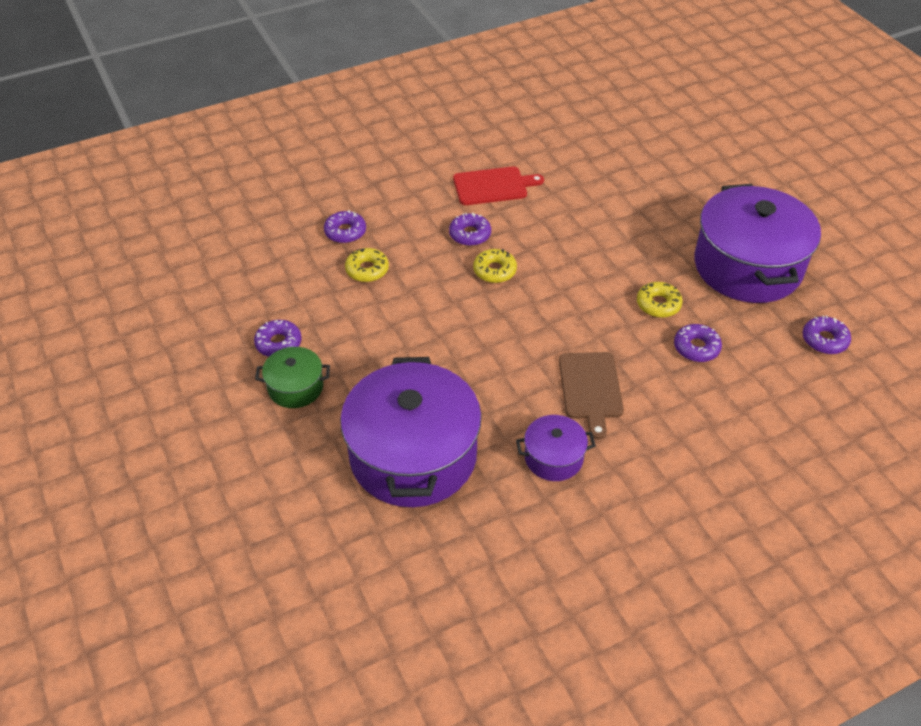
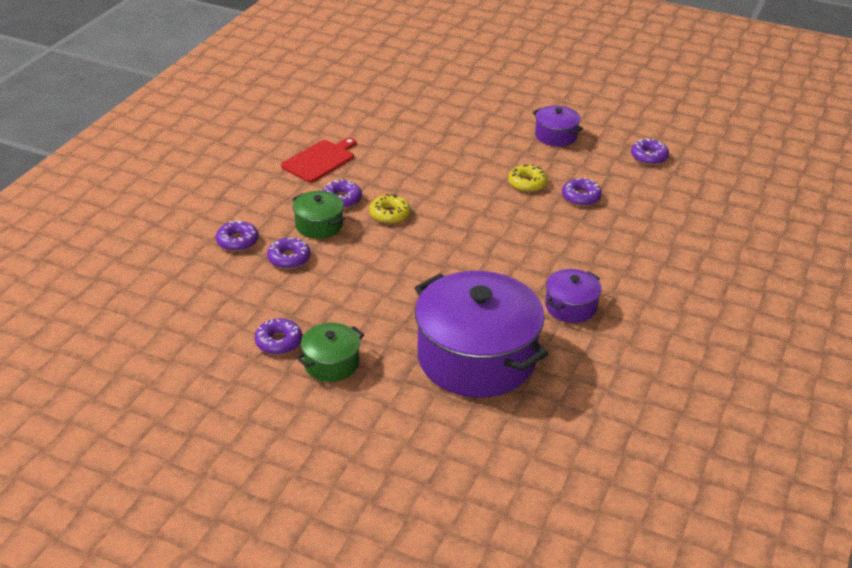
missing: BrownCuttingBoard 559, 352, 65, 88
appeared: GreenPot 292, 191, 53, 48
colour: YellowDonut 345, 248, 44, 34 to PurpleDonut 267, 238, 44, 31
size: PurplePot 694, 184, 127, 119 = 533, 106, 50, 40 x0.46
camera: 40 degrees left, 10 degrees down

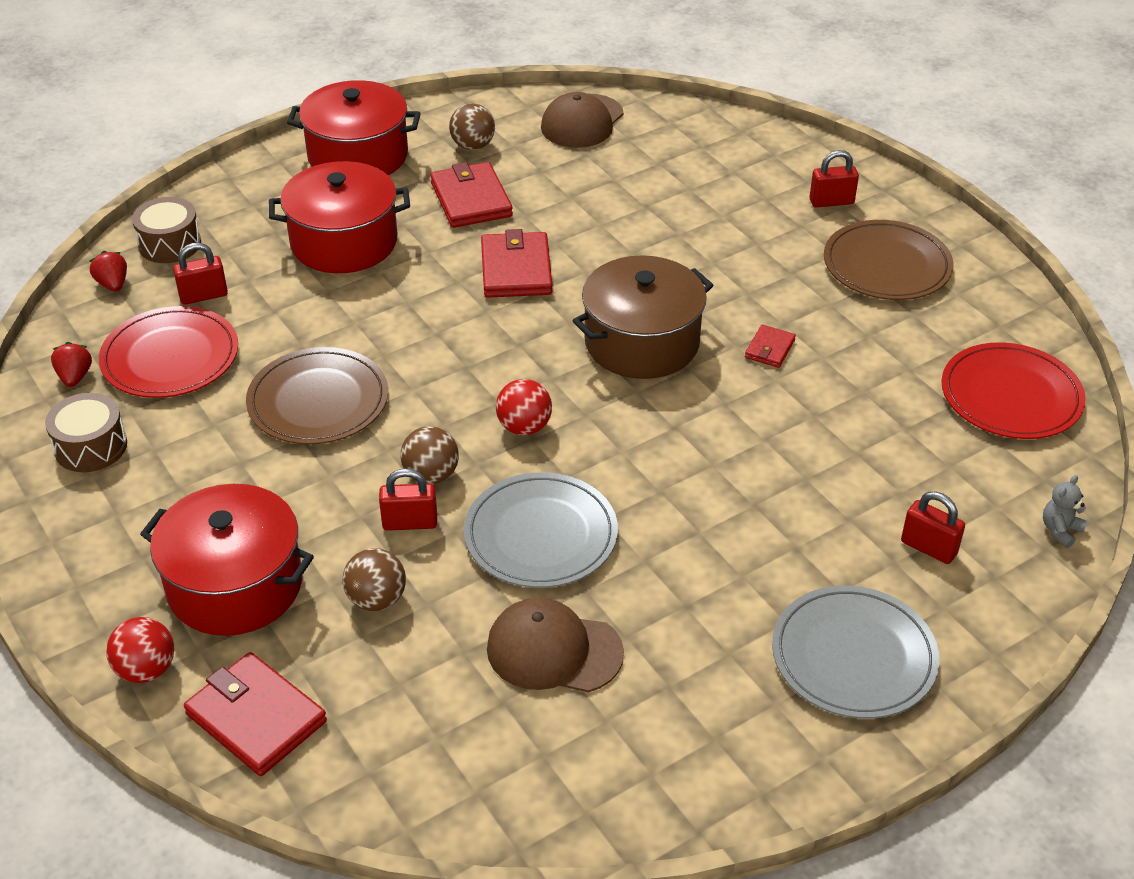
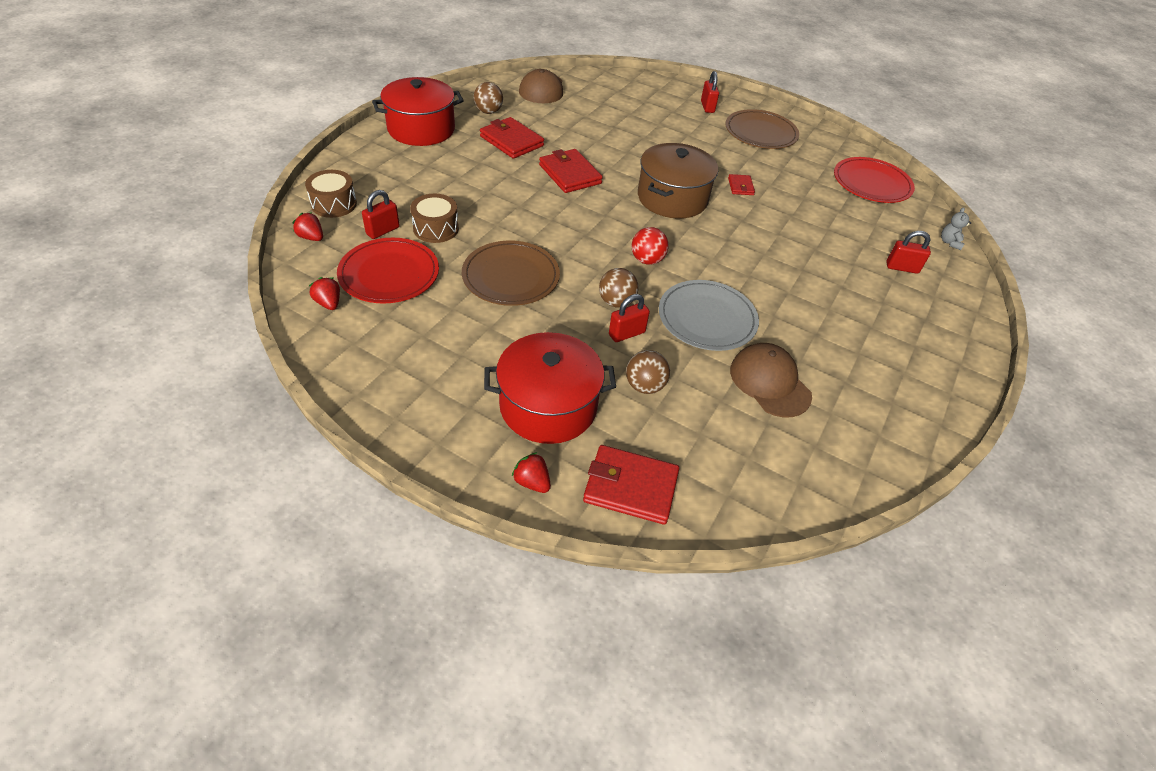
missing: RedPot 269, 161, 141, 112; GreyPlate 772, 585, 167, 134
relocated: BrownDrum 45, 393, 82, 79 to 410, 194, 49, 49
exchanged: RedBall 106, 617, 68, 66 to RedStrawberry 512, 452, 39, 41
spun: BrownCap 487, 598, 137, 94 = 730, 343, 82, 74 75 degrees clockwise; RedPadlock 809, 150, 50, 57 = 701, 71, 18, 42 60 degrees counterclockwise
camera: 30 degrees left, 5 degrees up

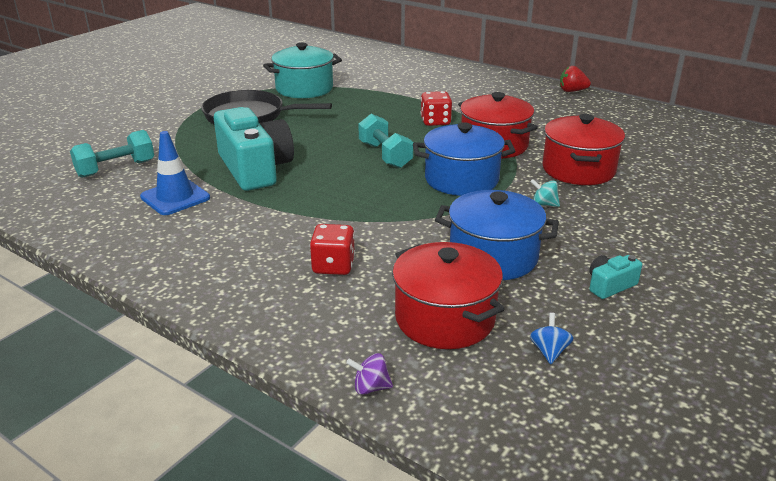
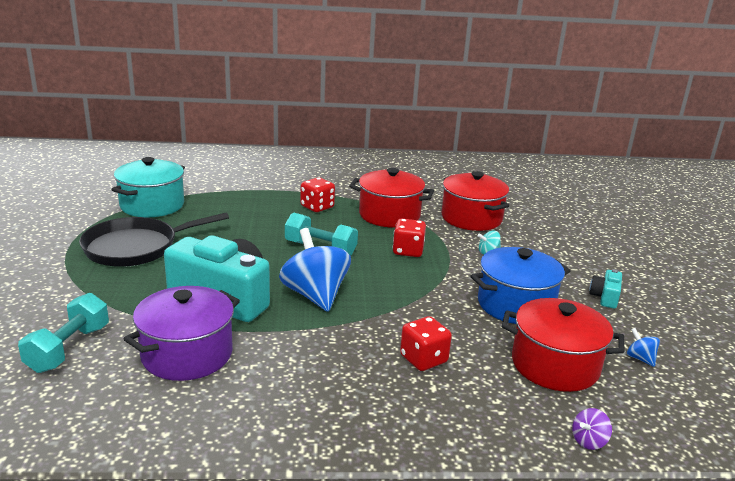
missing: RedStrawberry 560, 66, 31, 26
appeared: BlueSpinningTop 279, 228, 72, 84
exchanged: BlueTrafficCone 140, 131, 70, 84 to PurplePot 124, 286, 116, 95; BluePot 413, 122, 103, 74 to RedDice 393, 219, 33, 38
camera: 40 degrees left, 5 degrees down

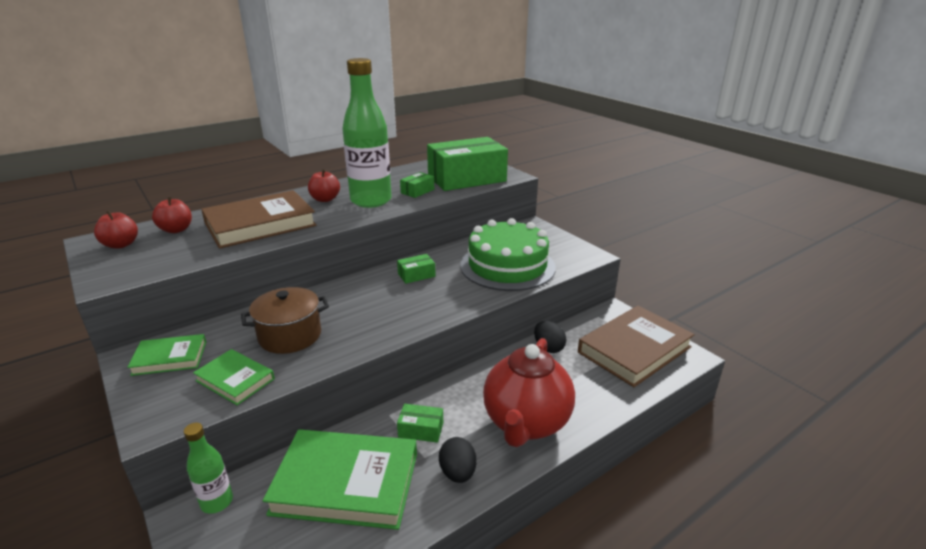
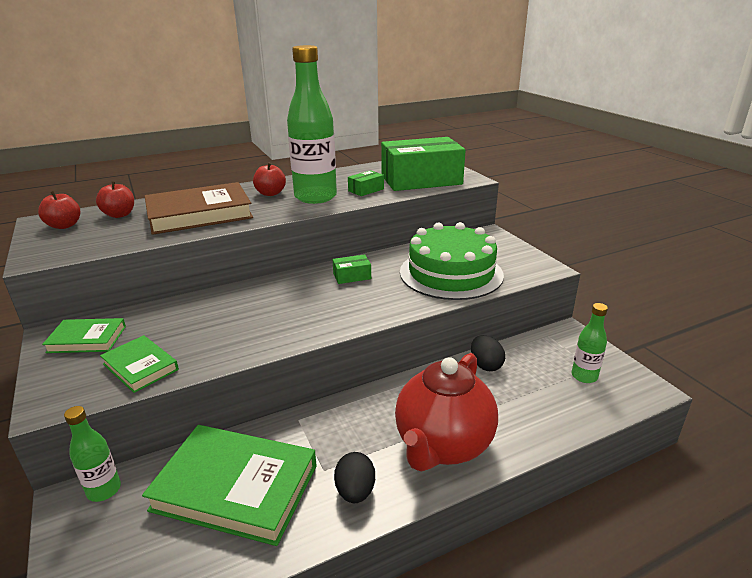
missing: BrownPot 241, 287, 88, 67; GreenBox 397, 404, 46, 39
exchanged: BrownBook 578, 306, 117, 81 to GreenBottle 571, 303, 37, 80
camera: 10 degrees right, 0 degrees up

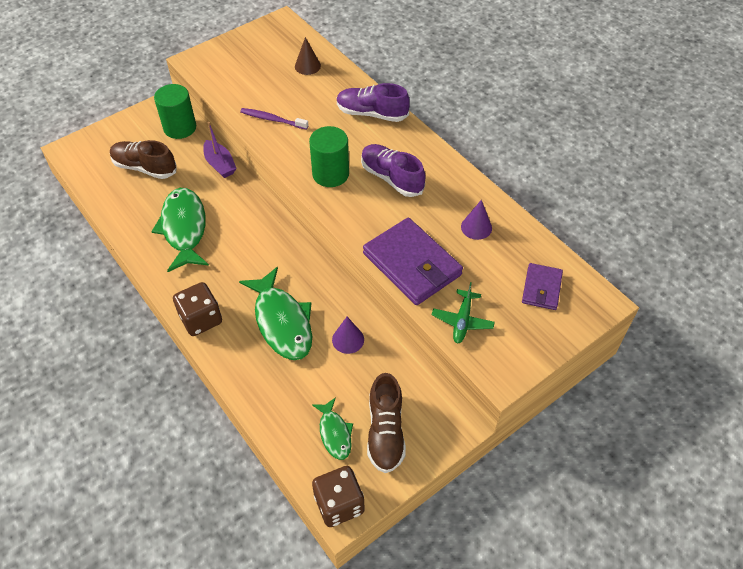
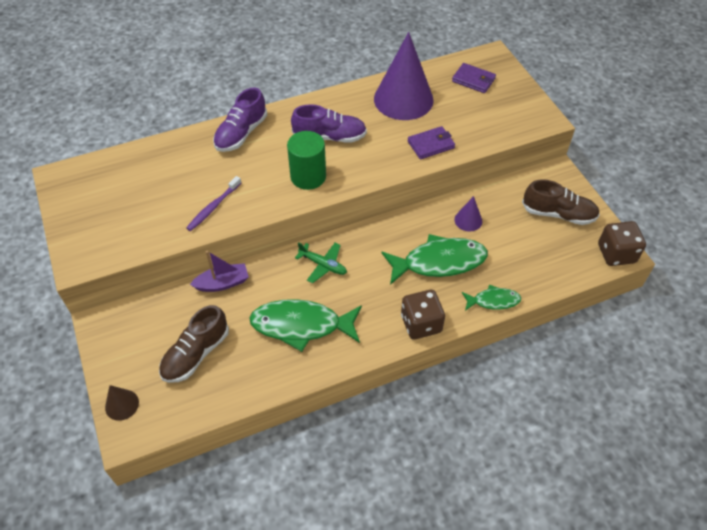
missing: GreenCylinder 154, 84, 42, 55
relocated: BrownCone 295, 37, 26, 38 to 105, 385, 34, 36; GreenFish 312, 397, 41, 63 to 462, 284, 59, 27; GreenPlane 432, 282, 63, 61 to 295, 242, 52, 41
spun: PurpleShoe 361, 144, 64, 53 = 291, 104, 76, 39 150 degrees counterclockwise
size: PurpleWallet 363, 218, 100, 87 = 408, 126, 47, 34 x0.55; PurpleCone 461, 200, 31, 40 = 374, 32, 60, 88 x2.28
camera: 75 degrees left, 0 degrees up

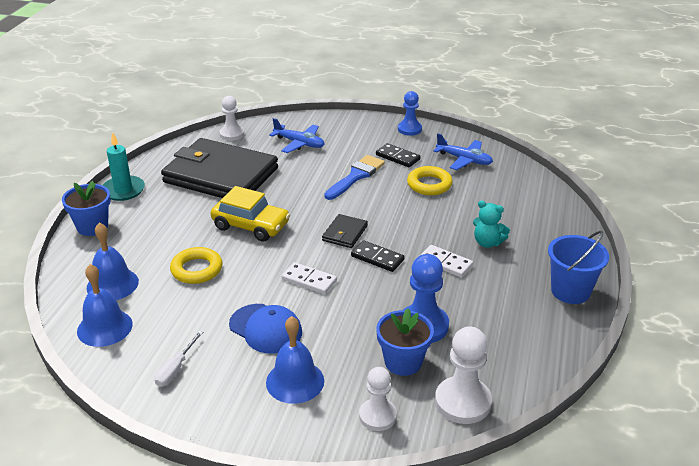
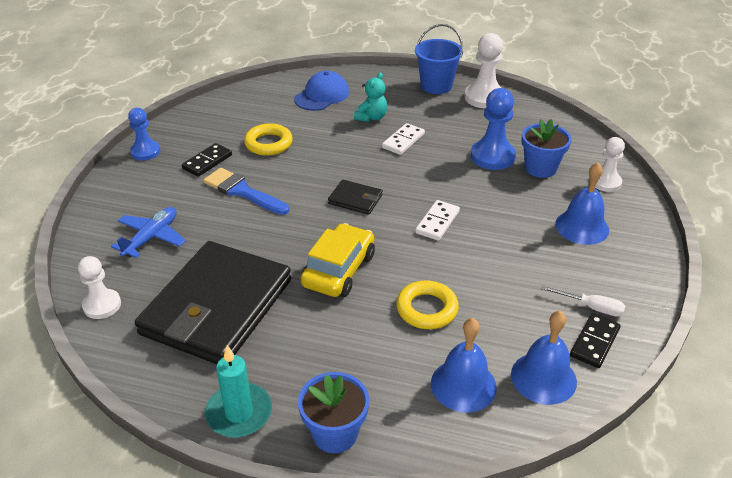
missing: BluePlane 433, 133, 60, 37
relocated: BlueCap 229, 304, 73, 50 to 294, 71, 55, 40; BlackDomino 351, 240, 54, 32 to 570, 313, 51, 55; WhitePawn 435, 326, 57, 98 to 464, 33, 39, 76
camera: 90 degrees left, 5 degrees up

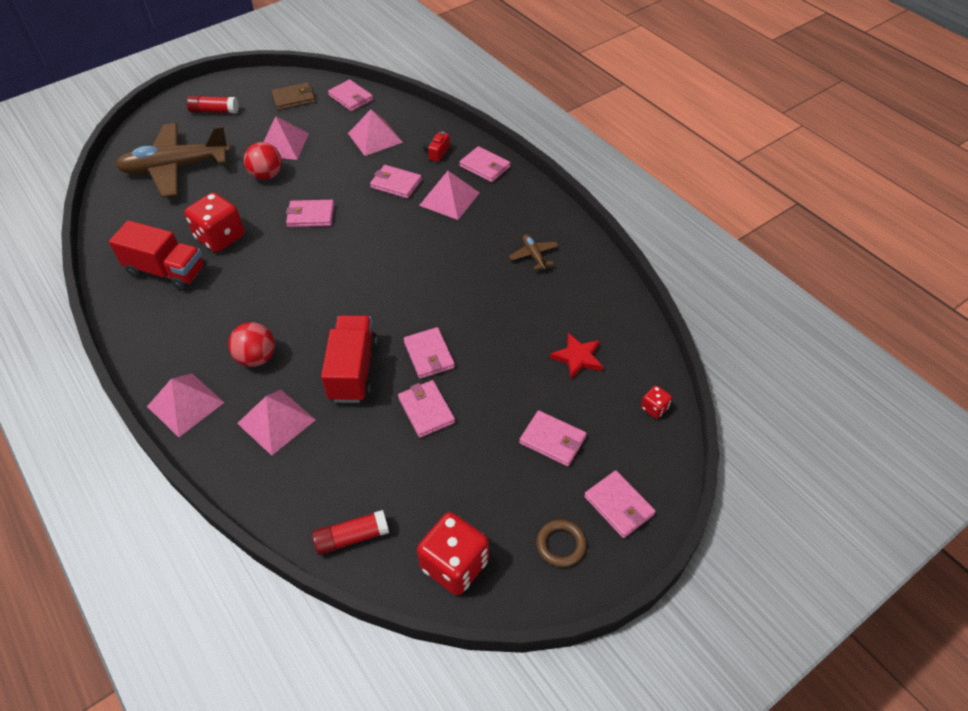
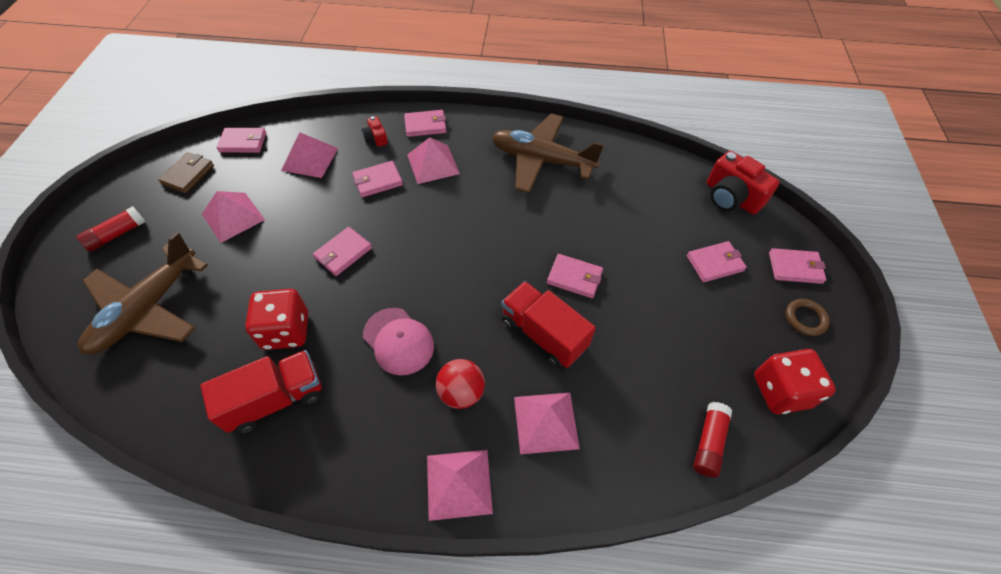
missing: RedBall 244, 142, 38, 38; PinkWallet 398, 380, 57, 58; RedStar 550, 333, 53, 47
appeared: PinkCap 363, 308, 71, 67
exchanged: RedDice 641, 385, 31, 34 to RedCamera 707, 151, 73, 63
size: BrownPlane 509, 234, 50, 36 = 492, 114, 112, 79 x2.44
camera: 50 degrees left, 5 degrees up

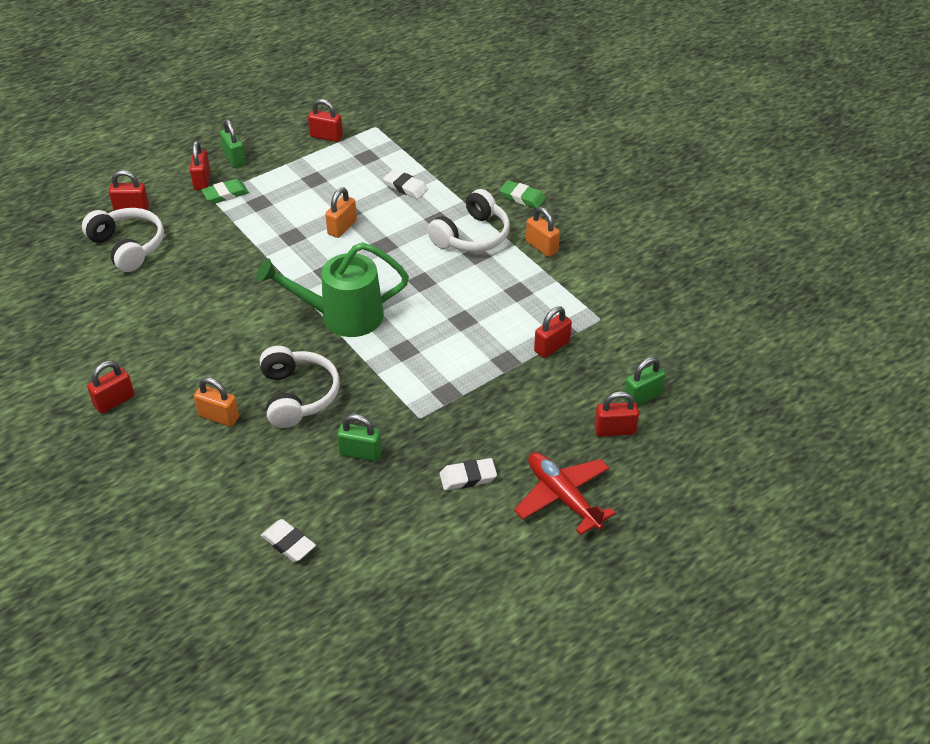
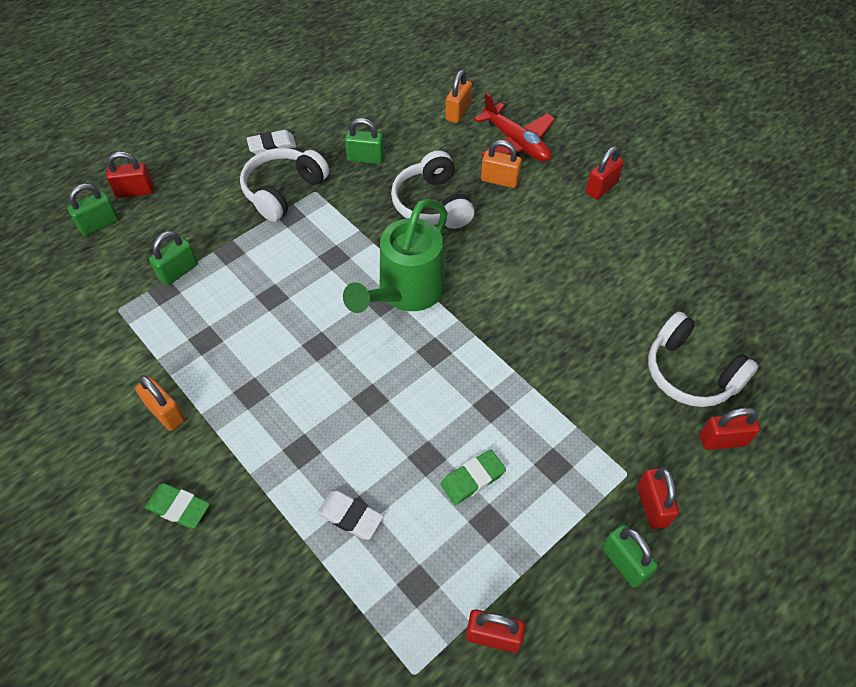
missing: WhiteEraser 261, 519, 55, 43
relocated: GreenEraser 201, 179, 48, 25 to 440, 450, 66, 55; OrangePadlock 325, 187, 32, 51 to 445, 70, 27, 53; WhiteHeadphones 427, 189, 83, 63 to 240, 148, 89, 74; RedPlane 514, 452, 102, 83 to 474, 93, 81, 69
colour: RedPadlock 534, 306, 38, 52 to GreenPadlock 149, 231, 49, 55
spun: GreenWateringCan 256, 242, 153, 95 = 343, 199, 105, 114 135 degrees clockwise
camera: 175 degrees right, 10 degrees up

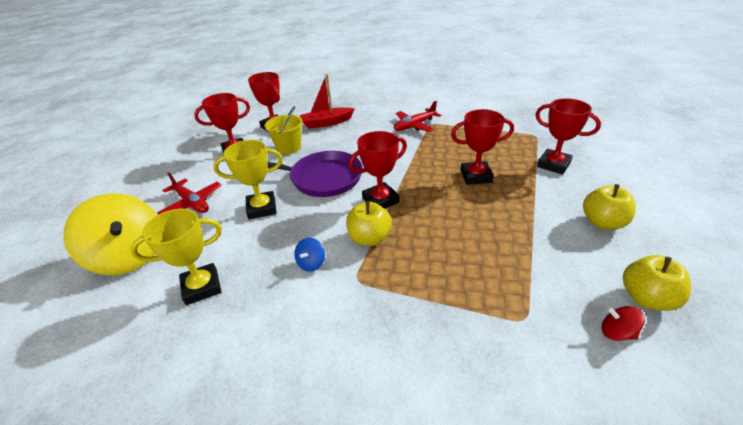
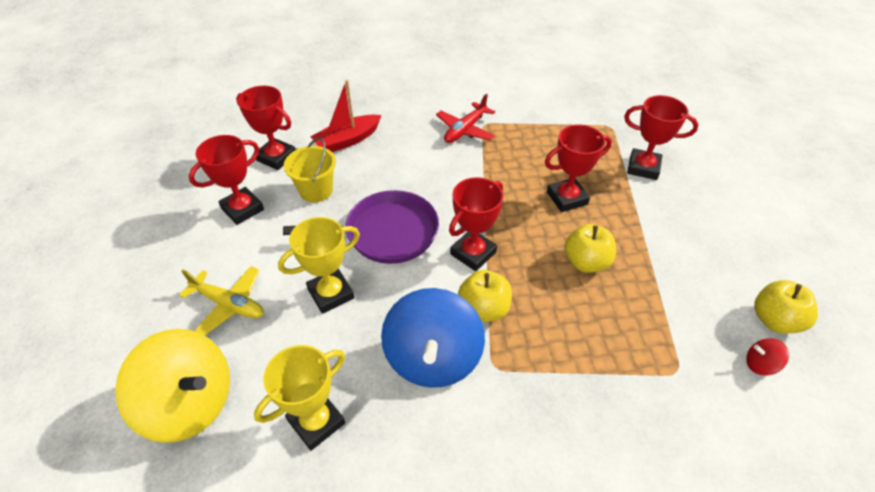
relocated: YellowApple 583, 184, 53, 46 to 564, 224, 52, 48
colour: RedPlane 157, 172, 64, 43 to YellowPlane 179, 266, 85, 70
size: BlueSpinningTop 294, 238, 31, 34 = 381, 288, 104, 100 x2.48
camera: 20 degrees left, 10 degrees up

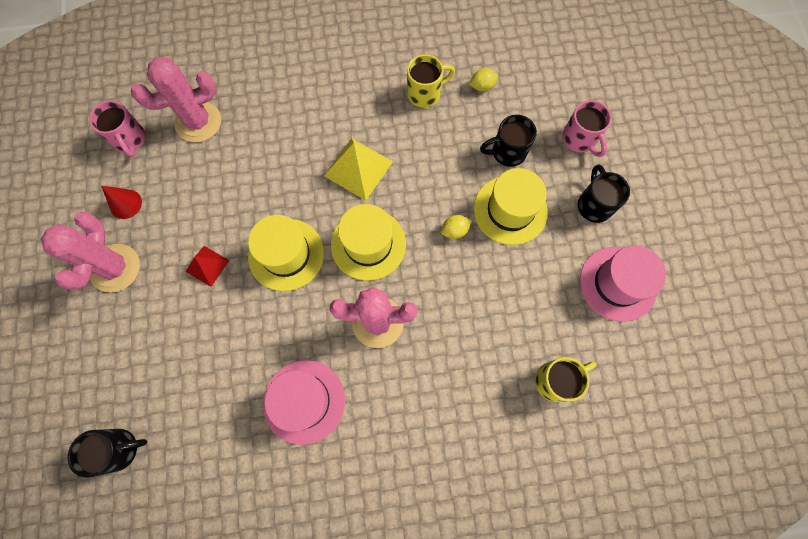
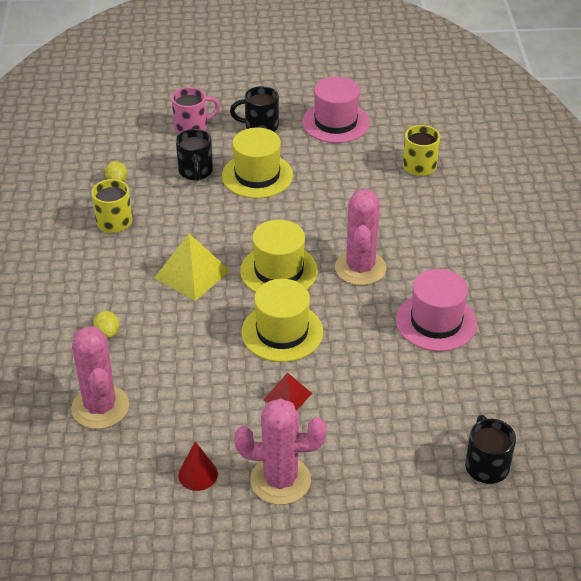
missing: PinkMug 89, 100, 57, 57
relocated: YellowLemon 441, 215, 31, 24 to 93, 311, 26, 27
camera: 85 degrees left, 30 degrees down

